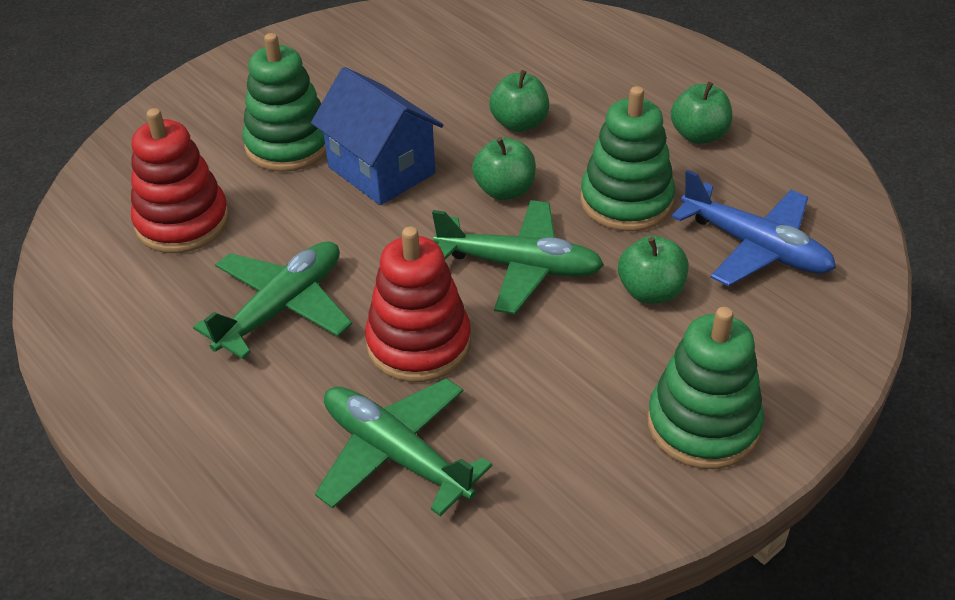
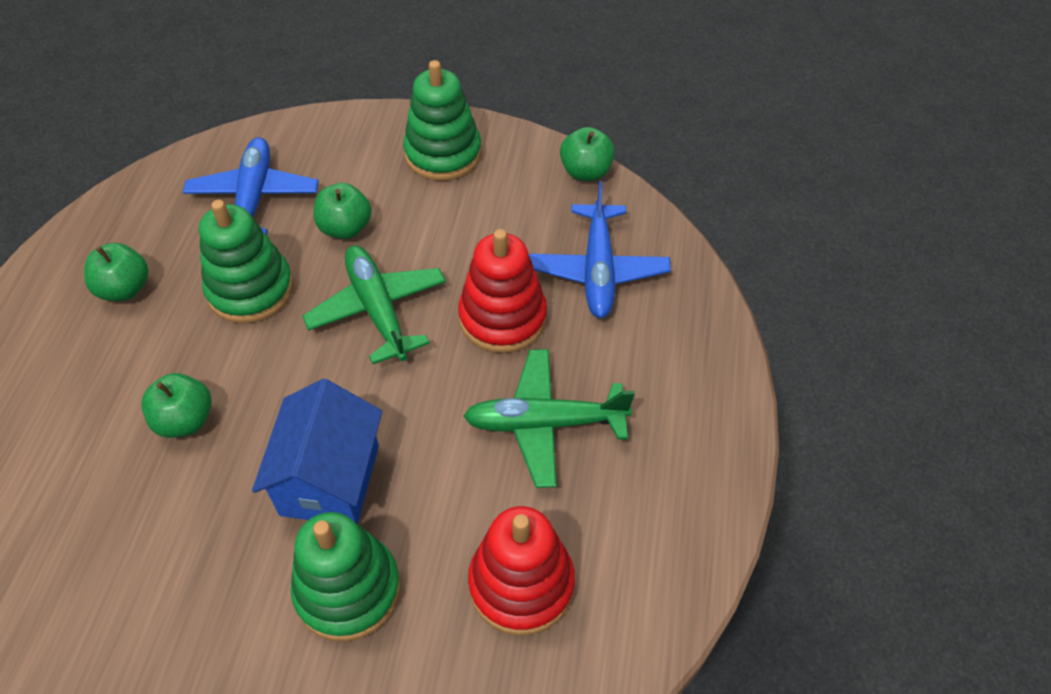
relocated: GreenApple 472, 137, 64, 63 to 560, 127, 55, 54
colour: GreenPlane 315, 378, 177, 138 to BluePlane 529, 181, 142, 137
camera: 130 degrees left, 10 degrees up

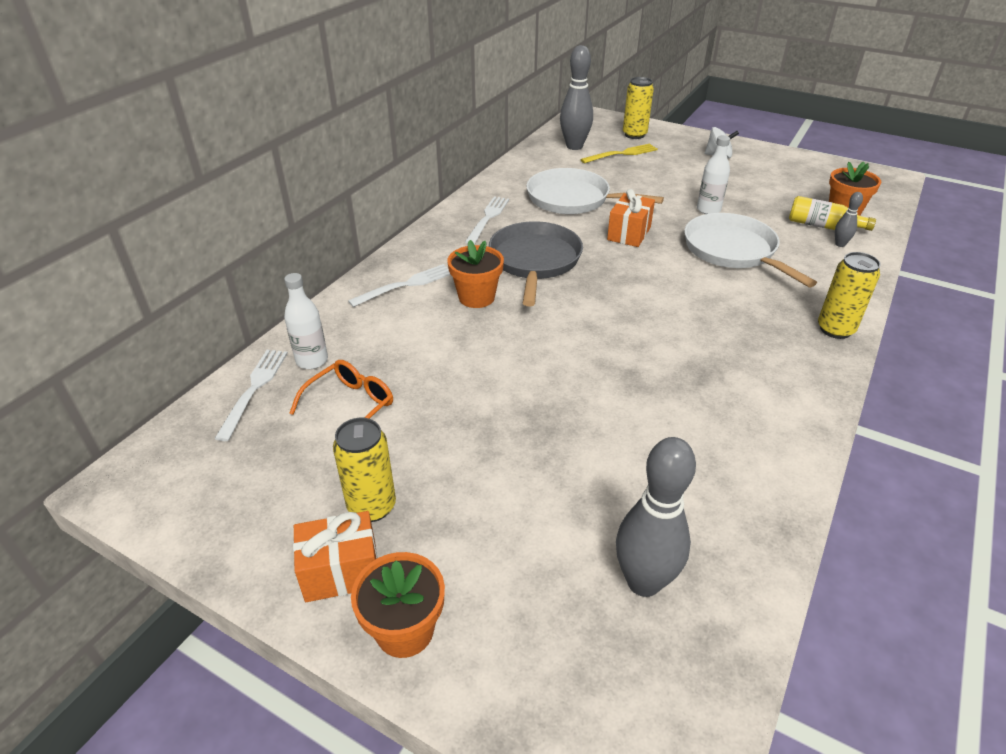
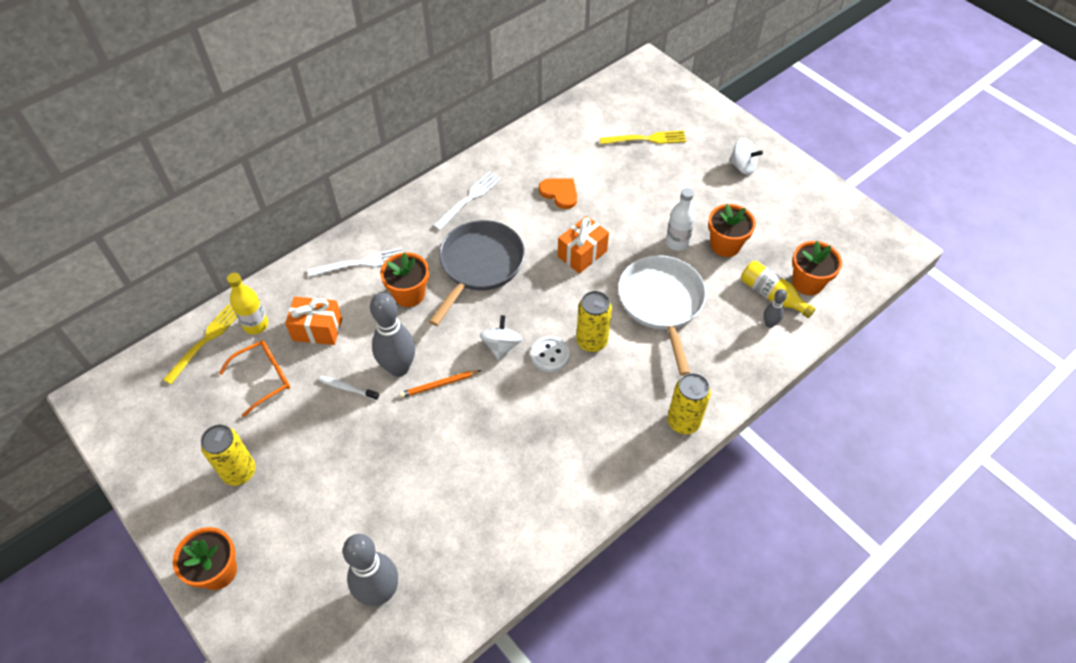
appeared: WhiteToothbrush 319, 376, 60, 24; OrangePencil 399, 370, 82, 28; WhiteSpinningTop 480, 315, 42, 45; WhiteButton 531, 336, 39, 36; OrangeFlowerPot 708, 204, 48, 53
relocated: OrangeGift 293, 511, 85, 91 to 285, 297, 57, 48; GreyBowlingPin 560, 45, 33, 105 to 370, 293, 45, 84; YellowCan 623, 77, 31, 62 to 576, 291, 36, 61
exchanged: WhitePan 526, 168, 138, 46 to OrangeHeart 539, 178, 38, 31
colour: WhiteFork 214, 350, 74, 91 to YellowFork 163, 304, 74, 80; WhiteBottle 284, 273, 44, 96 to YellowBottle 227, 273, 41, 62
camera: 20 degrees right, 15 degrees up

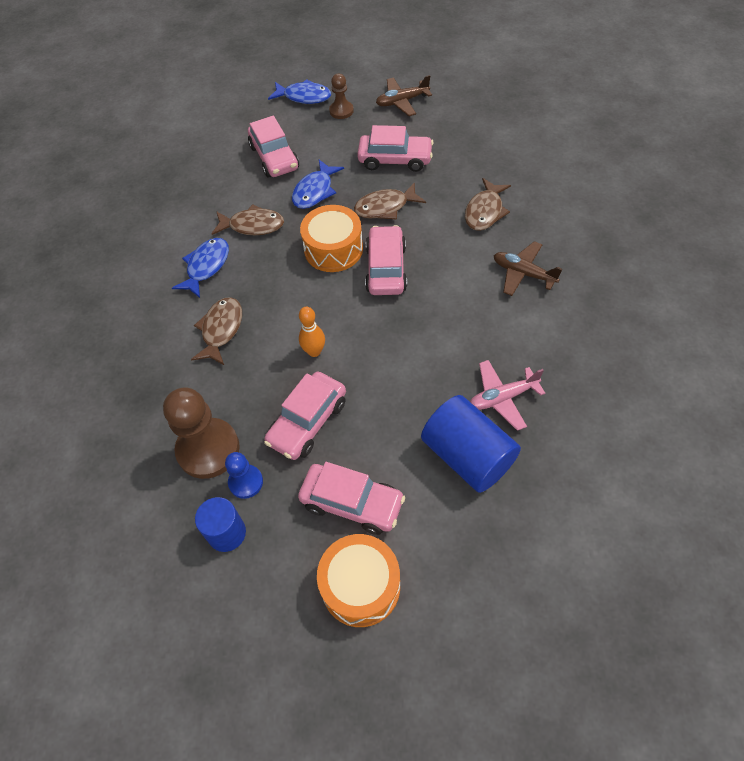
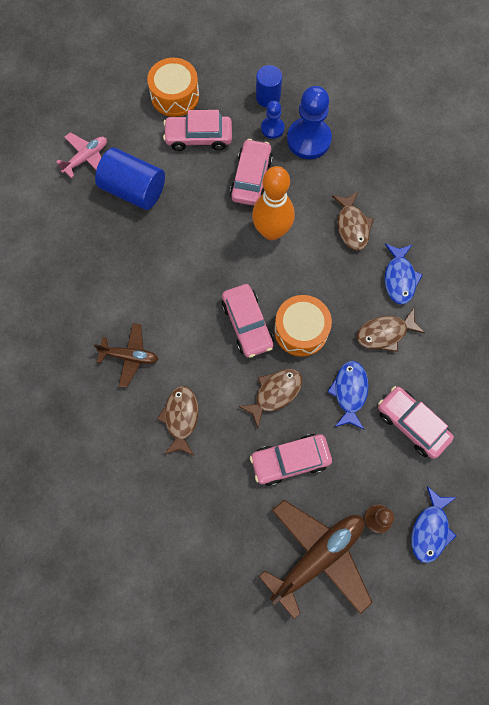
relocated: PinkPlane 470, 360, 75, 71 to 56, 133, 51, 45
colour: BrownPawn 163, 387, 77, 92 to BluePawn 287, 86, 45, 73
spun: BlueFish 268, 79, 63, 25 = 411, 486, 46, 77 60 degrees counterclockwise
size: OrangeBowlingPin 299, 307, 26, 50 = 252, 166, 43, 74 x1.98; BrownPlane 376, 75, 56, 41 = 259, 500, 114, 119 x1.79
camera: 155 degrees right, 15 degrees up

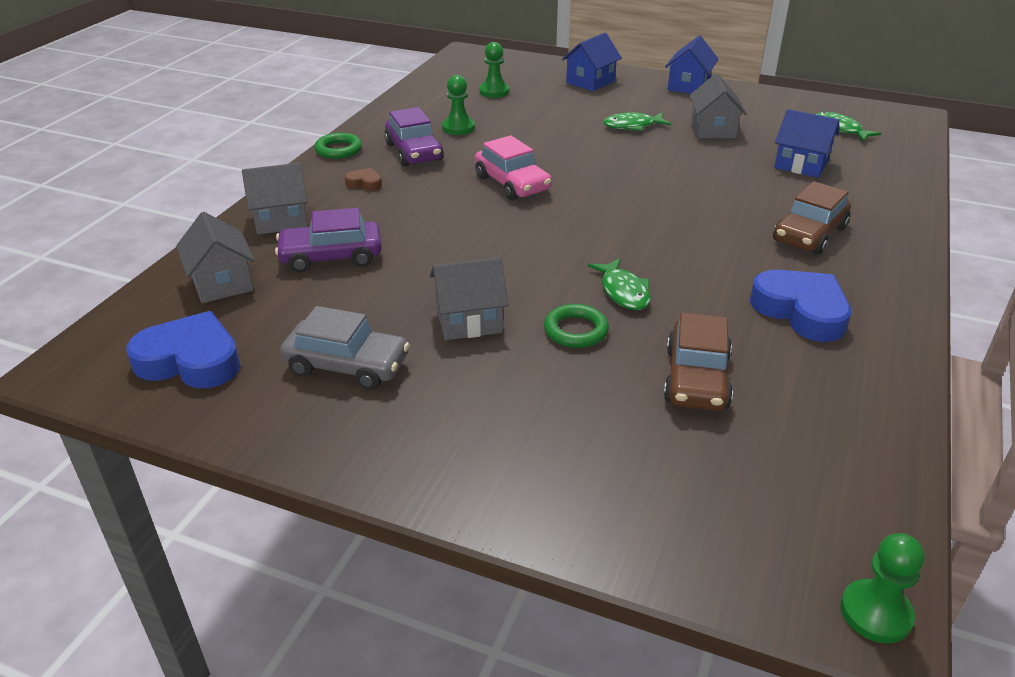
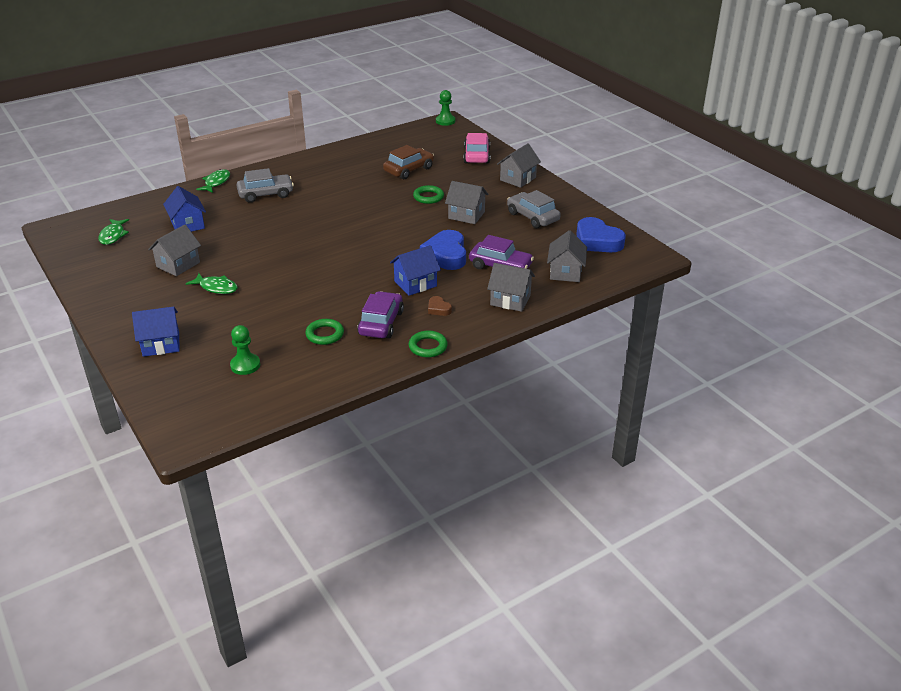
appeared: GreyHouse 497, 143, 44, 45
relocated: PinkCar 475, 135, 77, 66 to 463, 133, 27, 31; GreenFish 588, 258, 63, 52 to 196, 169, 34, 24; BlueHouse 665, 35, 54, 59 to 390, 245, 51, 51; BlueHeart 750, 269, 101, 73 to 420, 230, 46, 40
exchanged: GreenPawn 442, 75, 33, 60 to GreenRing 305, 319, 39, 26
colour: BrownCar 773, 181, 78, 74 to GreyCar 237, 168, 57, 35
camera: 145 degrees left, 0 degrees up

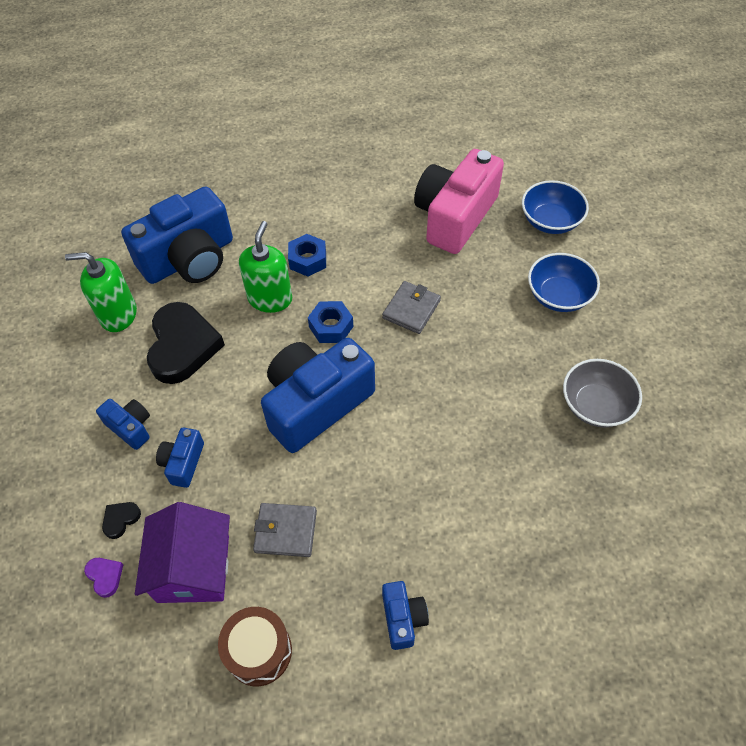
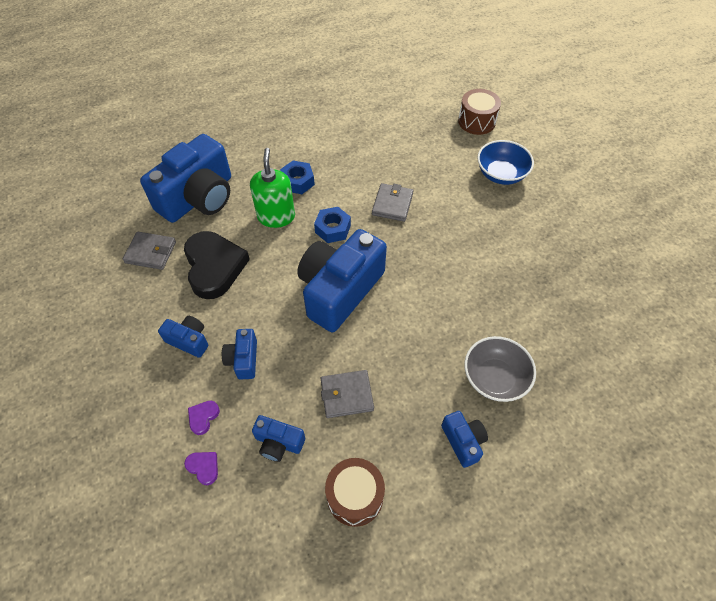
missing: PinkCamera 414, 149, 90, 105
relocated: GreyBowl 563, 359, 79, 69 to 464, 336, 72, 66
exchanged: GreenSoapDispenser 65, 252, 72, 80 to GreyWallet 123, 232, 53, 38; PurpleHouse 135, 502, 95, 101 to BlueCamera 252, 415, 53, 47; BlueBowl 522, 180, 67, 54 to BrownDrum 458, 89, 43, 46
colour: BlackHeart 102, 502, 39, 37 to PurpleHeart 188, 401, 32, 34
camera: 15 degrees left, 0 degrees up

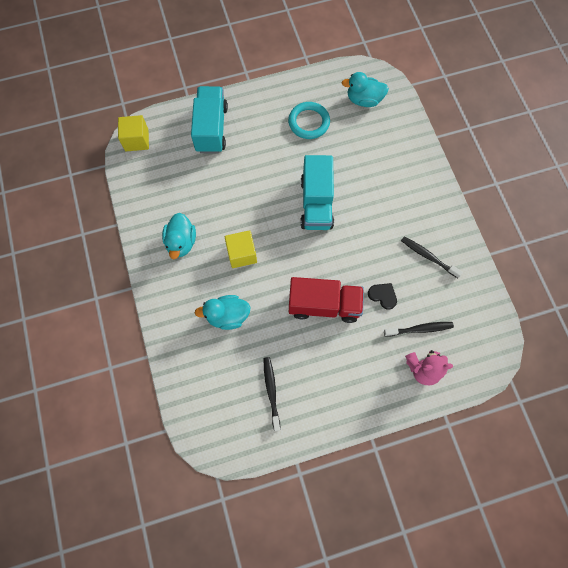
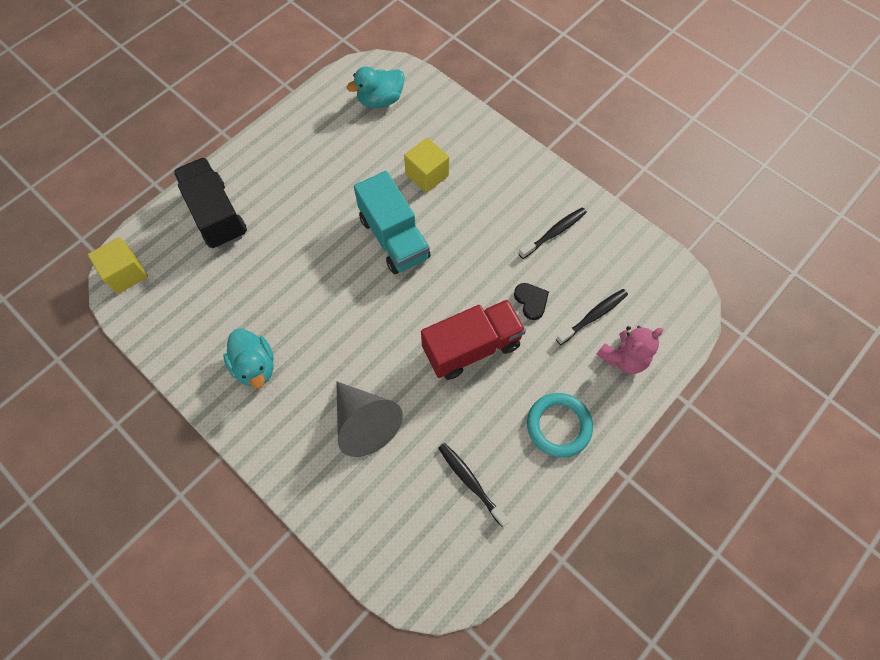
relocated: YellowCube 225, 230, 32, 38 to 404, 138, 45, 55; TurquoiseRing 288, 102, 42, 37 to 527, 393, 66, 65
exchanged: TurquoiseDuck 195, 295, 56, 35 to GreyCone 336, 382, 67, 75
colour: TurquoiseTruck 191, 86, 37, 68 to BlackTruck 173, 157, 74, 92
spun: BlackHeart 368, 283, 29, 27 = 514, 283, 35, 37 60 degrees clockwise; BlackToothbrush 401, 237, 62, 41 = 519, 207, 68, 52 135 degrees clockwise
camera: 30 degrees left, 5 degrees down

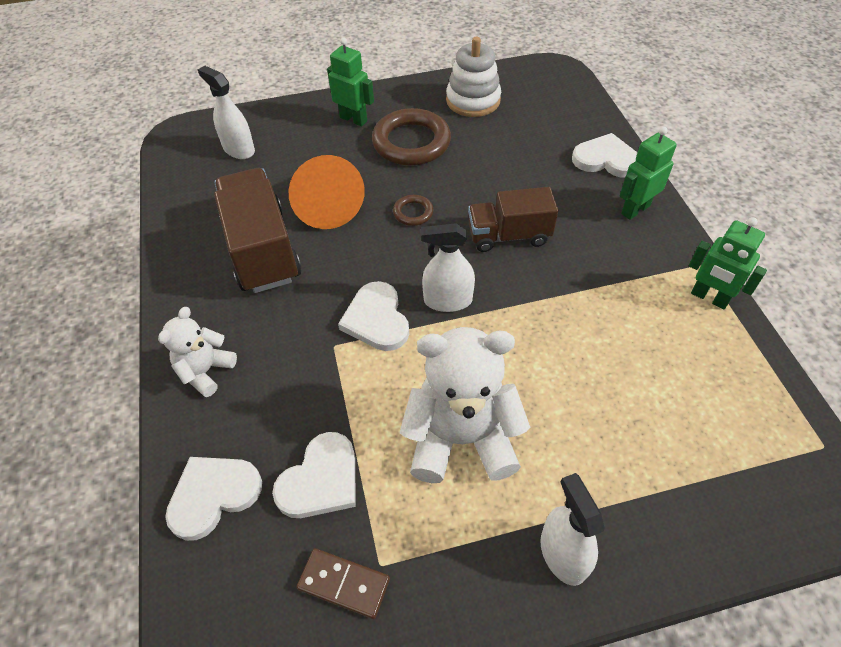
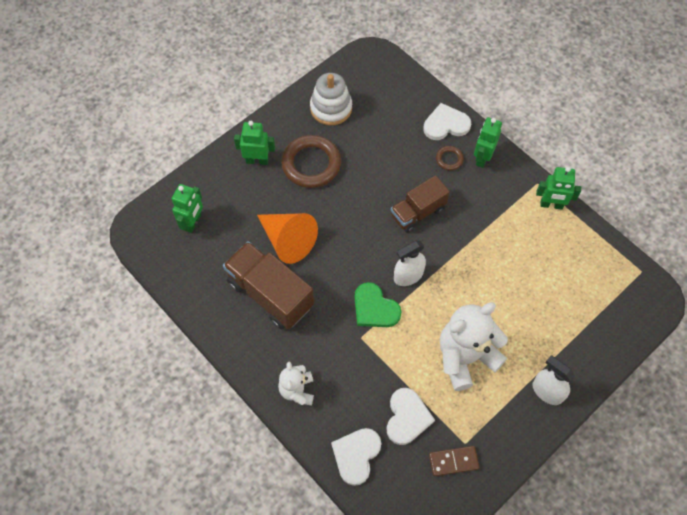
relocated: BrownRing 393, 195, 40, 31 to 436, 146, 28, 25
exchanged: WhiteSprayBottle 198, 66, 57, 93 to GreenRobot 172, 184, 31, 49
colour: WhiteHeart 338, 281, 71, 70 to GreenHeart 354, 282, 48, 45
camera: 30 degrees left, 10 degrees up

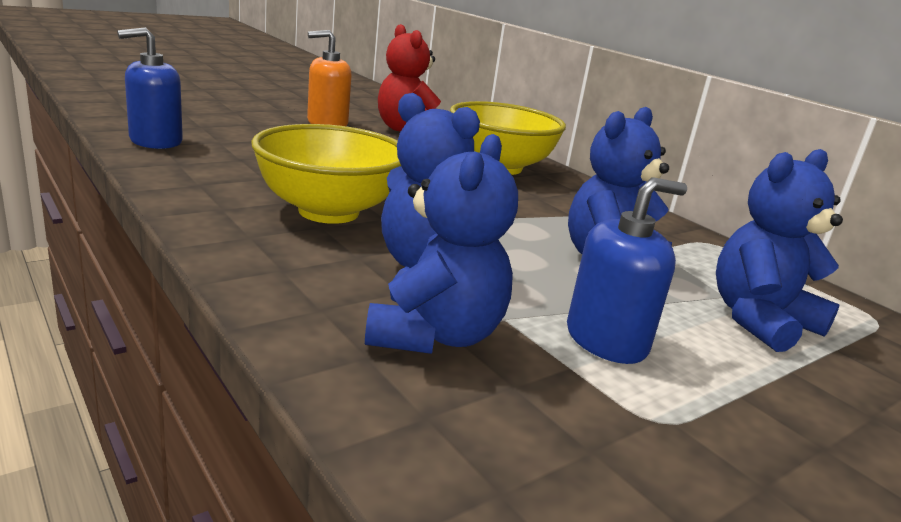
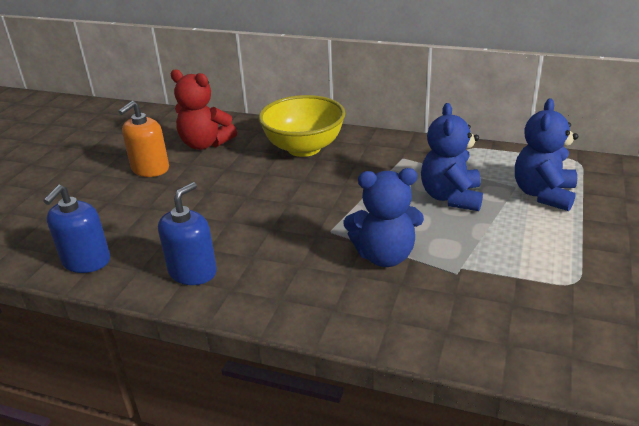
missing: YellowBowl 251, 124, 151, 100; BlueTeddyBear 365, 134, 153, 220
relocated: BlueSoapDispenser 567, 177, 120, 187 to 158, 182, 59, 103
camera: 30 degrees left, 10 degrees up

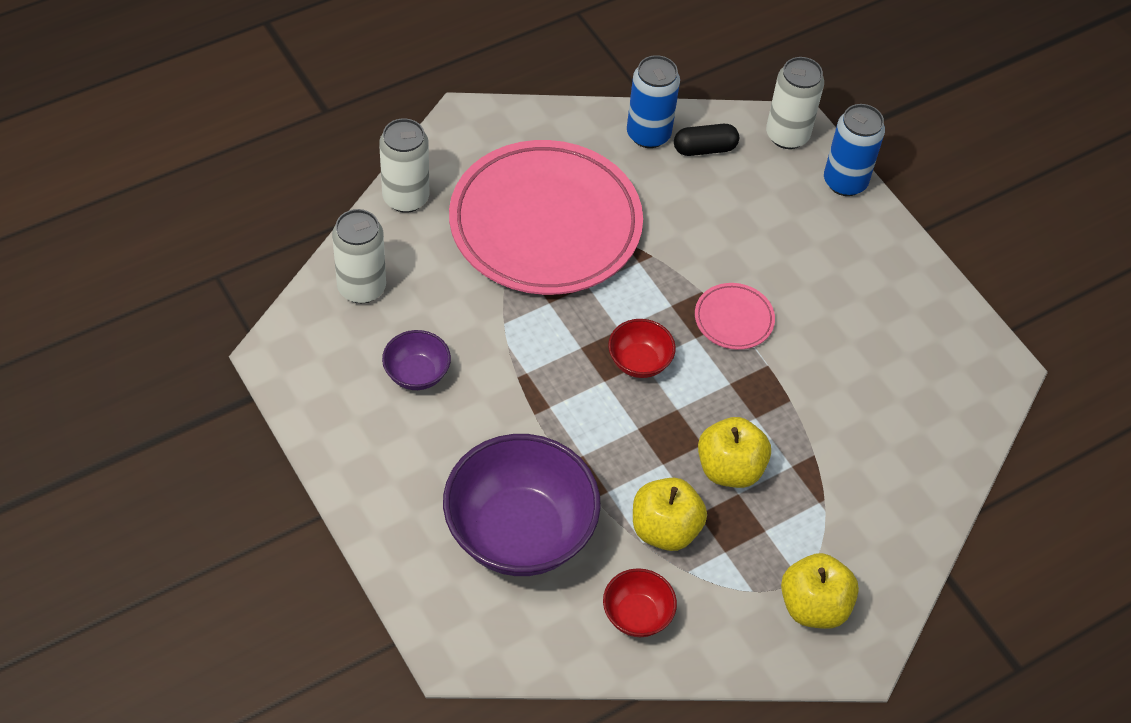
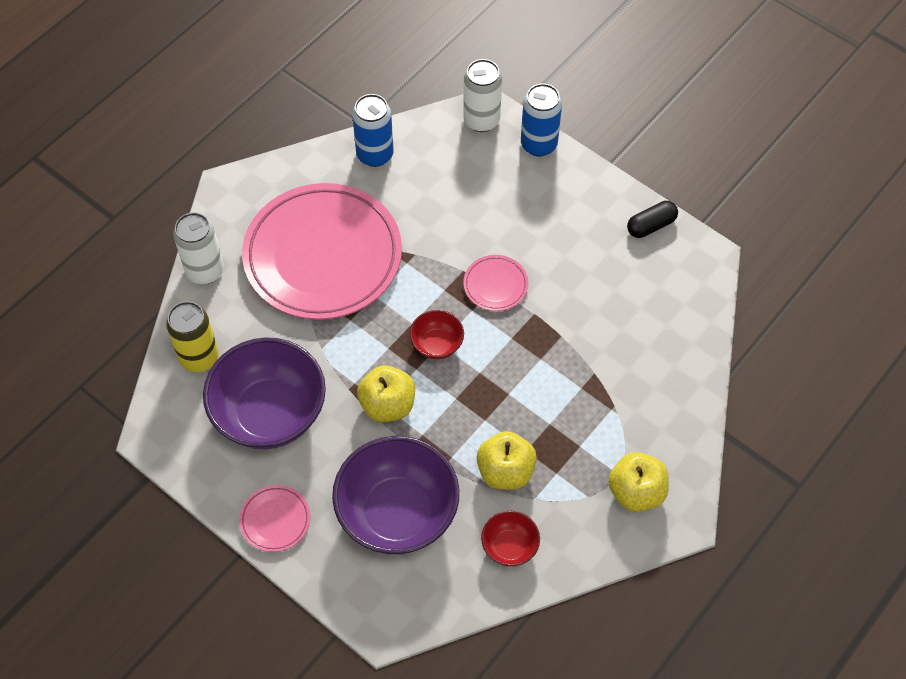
appeared: PinkPlate 239, 485, 71, 67
relocated: BlackCapsule 674, 124, 65, 32 to 627, 201, 51, 37; YellowApple 698, 417, 73, 71 to 357, 365, 58, 58
colour: WhiteCan 332, 209, 54, 95 to YellowCan 166, 301, 53, 71
size: PurpleBowl 382, 330, 69, 60 = 203, 337, 123, 112 x2.15
camera: 15 degrees left, 5 degrees up

